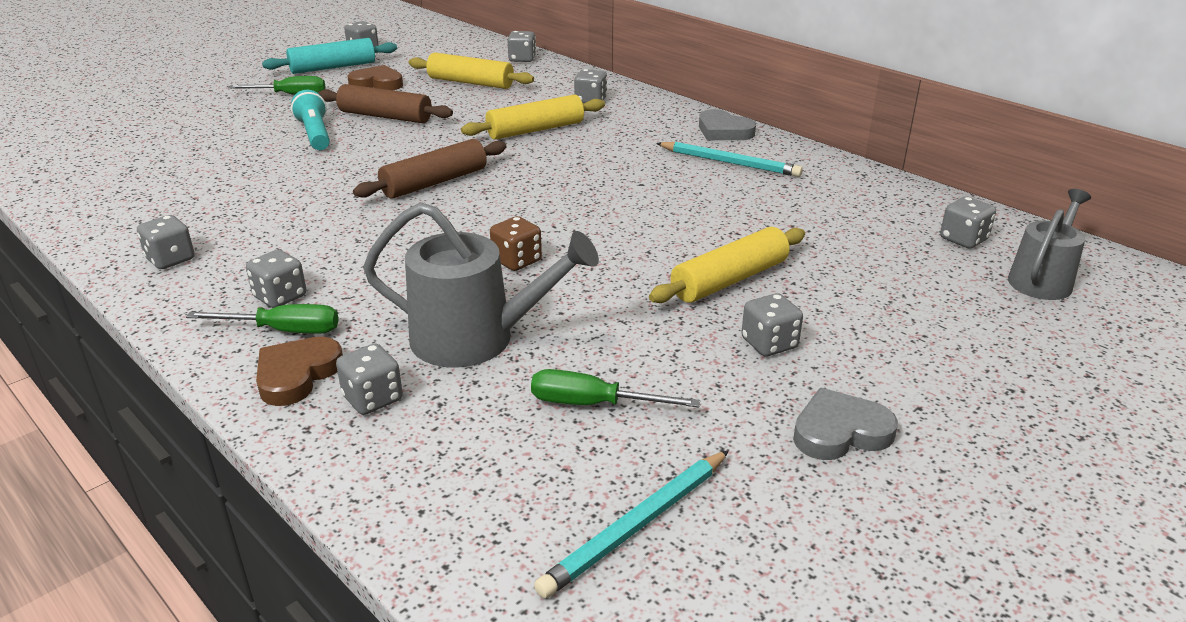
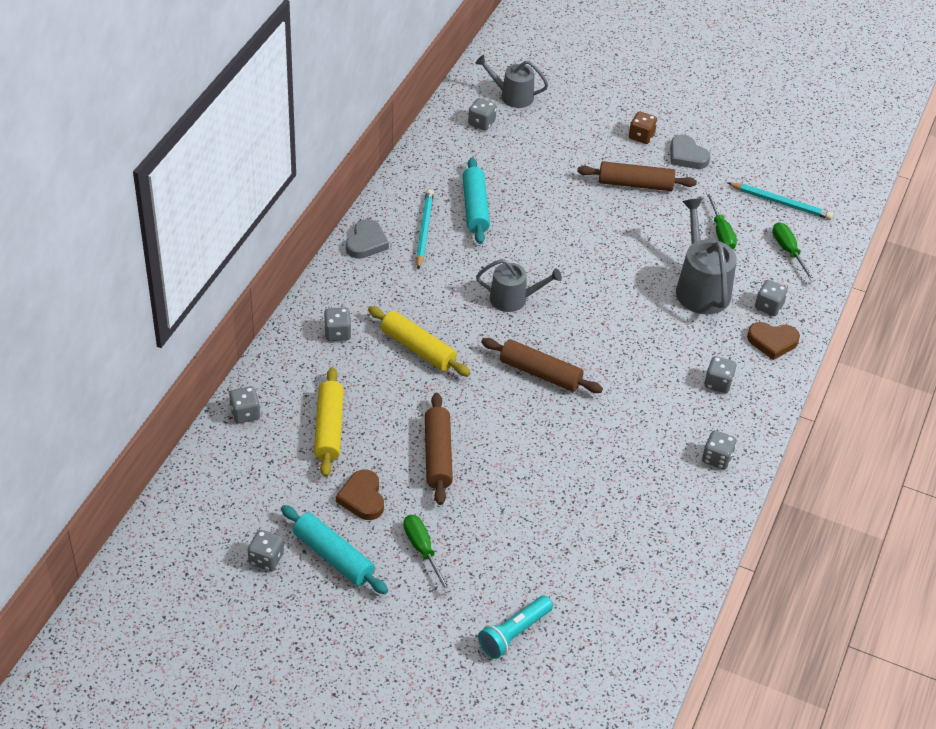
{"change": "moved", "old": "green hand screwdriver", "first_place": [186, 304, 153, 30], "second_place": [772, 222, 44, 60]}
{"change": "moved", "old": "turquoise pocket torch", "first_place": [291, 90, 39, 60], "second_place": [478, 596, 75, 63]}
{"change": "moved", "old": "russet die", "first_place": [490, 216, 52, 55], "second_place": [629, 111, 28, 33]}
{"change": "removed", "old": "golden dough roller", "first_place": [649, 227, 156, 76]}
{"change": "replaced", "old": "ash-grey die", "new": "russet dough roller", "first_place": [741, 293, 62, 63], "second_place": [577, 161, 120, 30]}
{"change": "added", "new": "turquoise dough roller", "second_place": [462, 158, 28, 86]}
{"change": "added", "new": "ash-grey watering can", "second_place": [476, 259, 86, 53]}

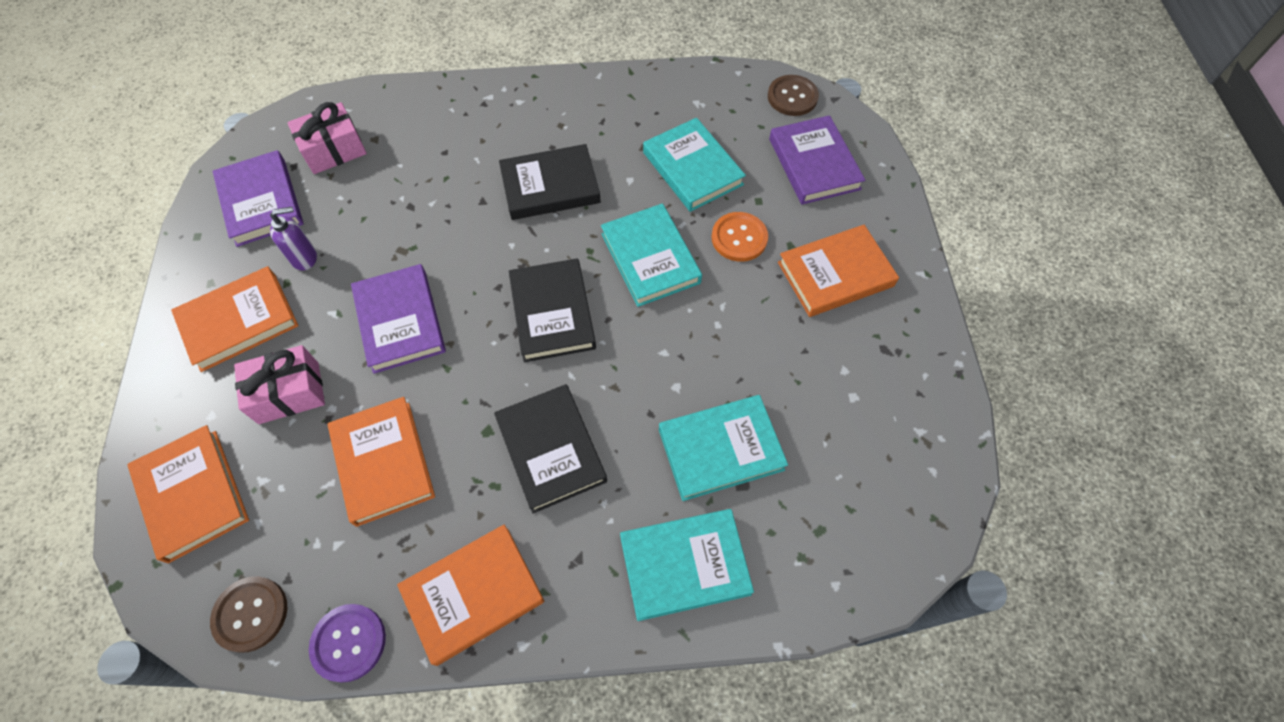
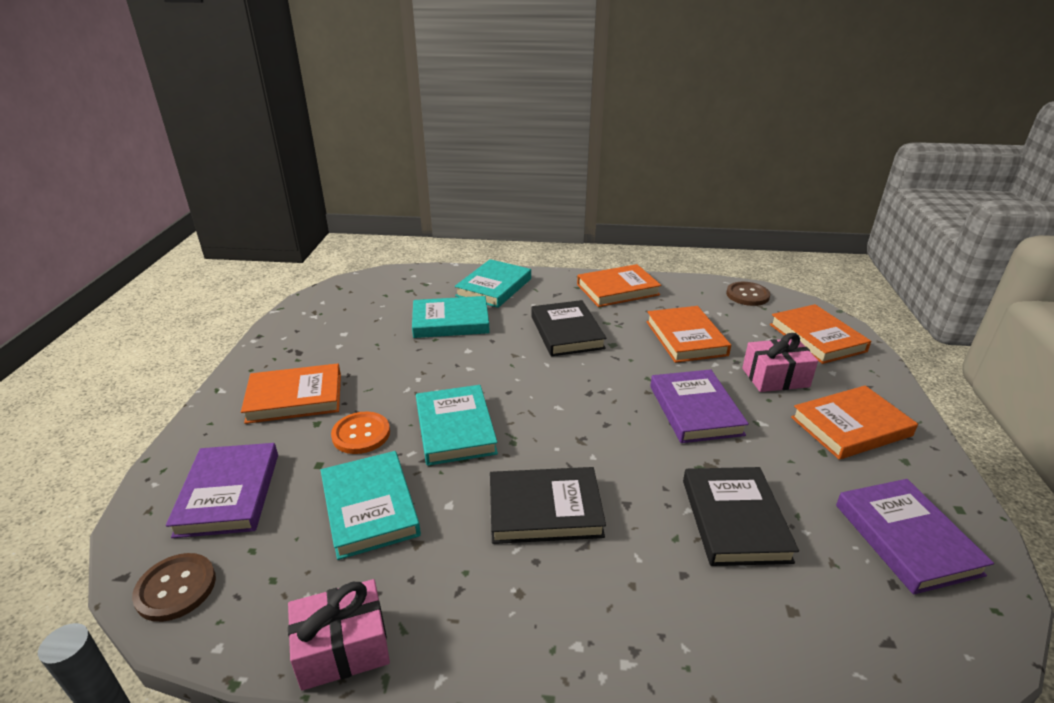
{"change": "removed", "old": "royal purple soap dispenser", "first_place": [270, 207, 47, 64]}
{"change": "moved", "old": "rose-pink present", "first_place": [287, 102, 80, 72], "second_place": [288, 579, 102, 112]}
{"change": "removed", "old": "royal purple button", "first_place": [309, 604, 77, 78]}
{"change": "moved", "old": "jet-black hardback", "first_place": [509, 258, 87, 104], "second_place": [683, 467, 116, 99]}
{"change": "turned", "old": "turquoise hardback", "first_place": [620, 509, 134, 112], "second_place": [455, 259, 76, 49], "degrees": -60}

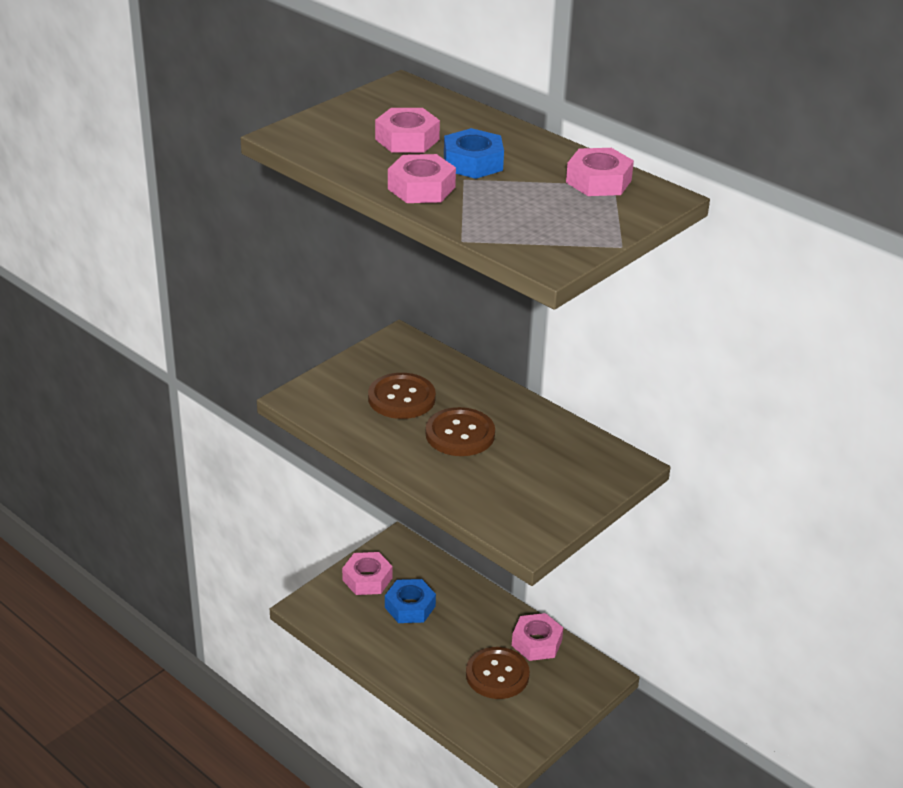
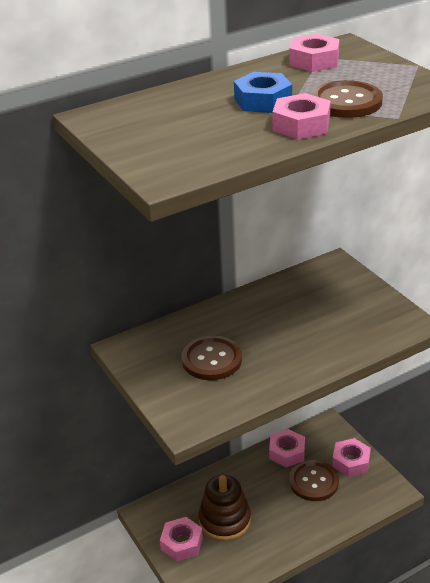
{"change": "moved", "old": "rose-pink hex nut", "first_place": [375, 108, 65, 45], "second_place": [332, 438, 39, 39]}
{"change": "replaced", "old": "royal blue hex nut", "new": "russet ring stacker", "first_place": [385, 579, 51, 44], "second_place": [198, 475, 53, 66]}
{"change": "moved", "old": "russet button", "first_place": [425, 407, 70, 49], "second_place": [311, 80, 72, 38]}

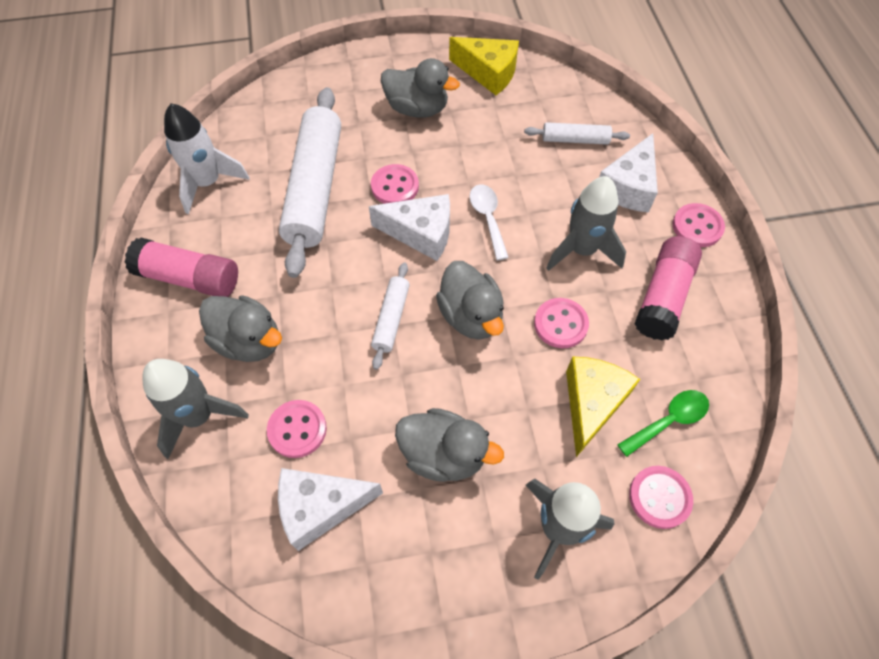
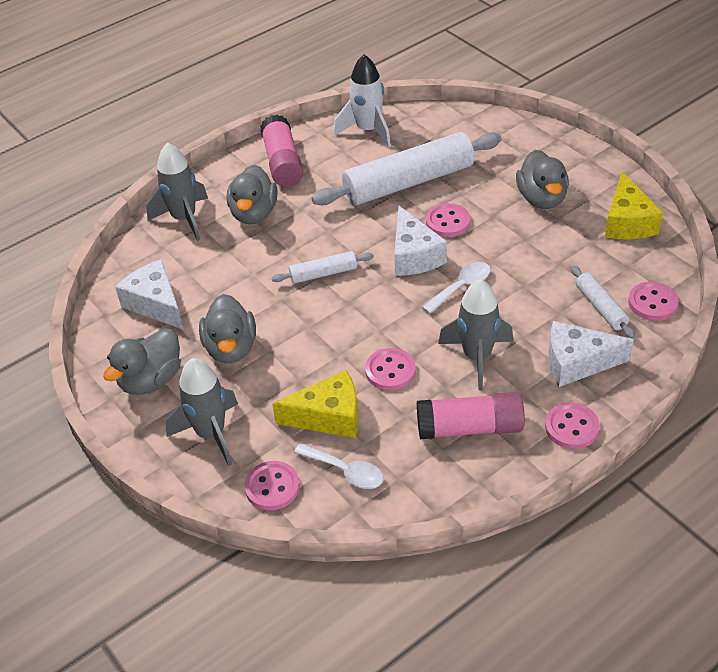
{"change": "moved", "old": "rose-pink button", "first_place": [267, 400, 60, 58], "second_place": [628, 282, 51, 39]}
{"change": "moved", "old": "ash-grey toy duck", "first_place": [436, 261, 68, 79], "second_place": [103, 328, 78, 66]}
{"change": "recoloured", "old": "green teaspoon", "new": "snow-white teaspoon", "first_place": [617, 390, 92, 67], "second_place": [294, 443, 90, 46]}

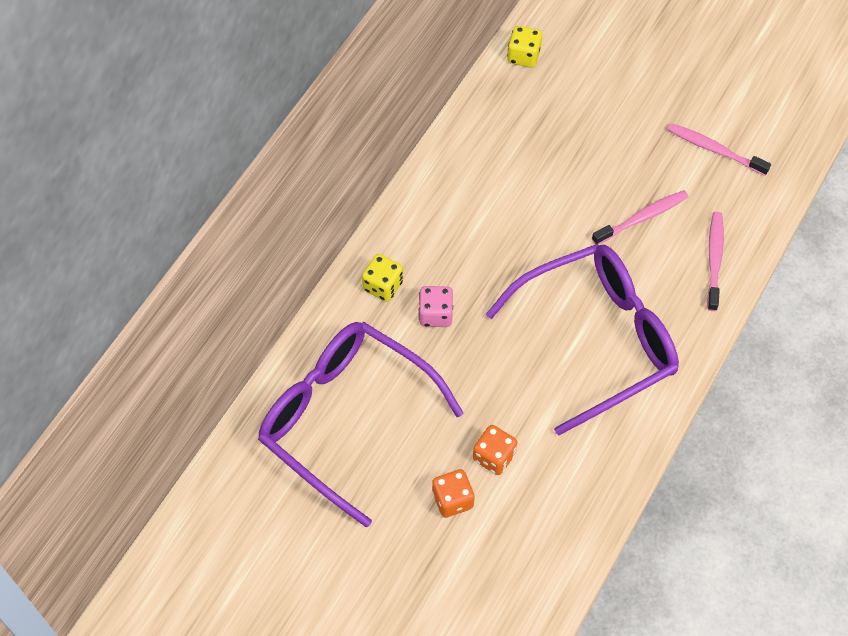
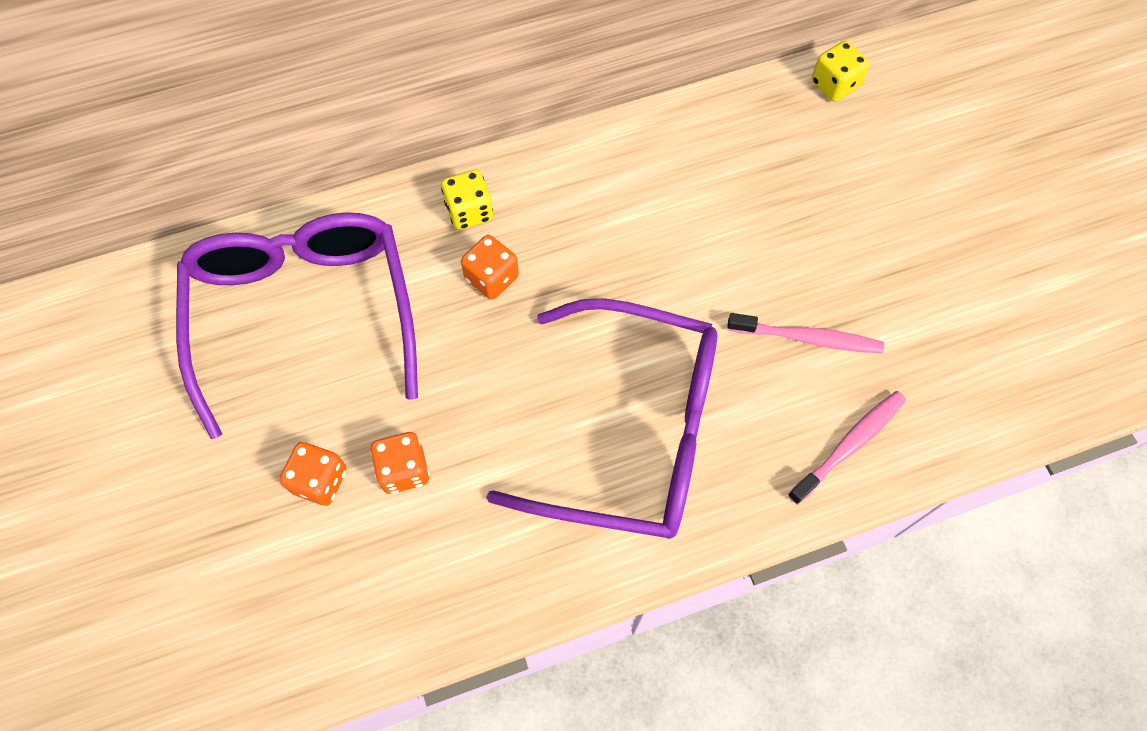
{"change": "recoloured", "old": "rose-pink die", "new": "bright orange die", "first_place": [419, 286, 34, 41], "second_place": [461, 235, 58, 65]}
{"change": "removed", "old": "rose-pink tooth brush", "first_place": [667, 123, 104, 53]}

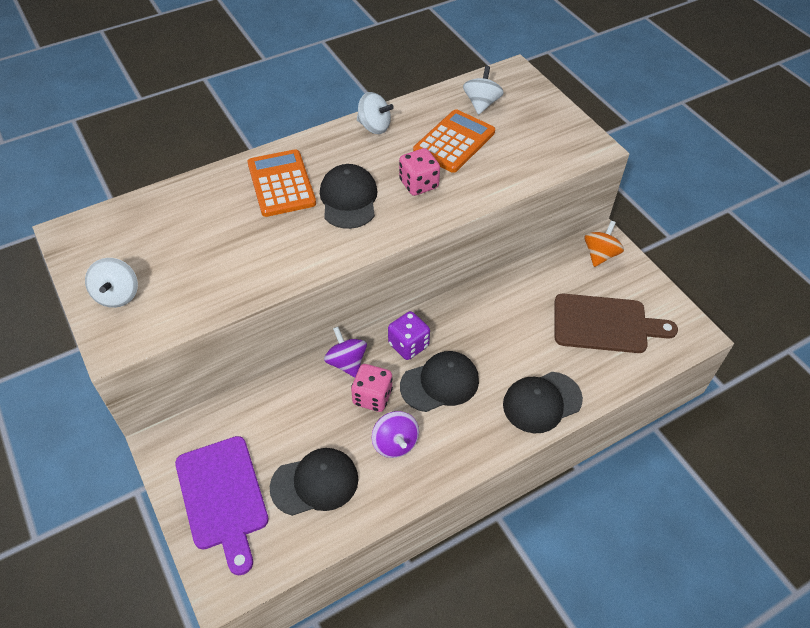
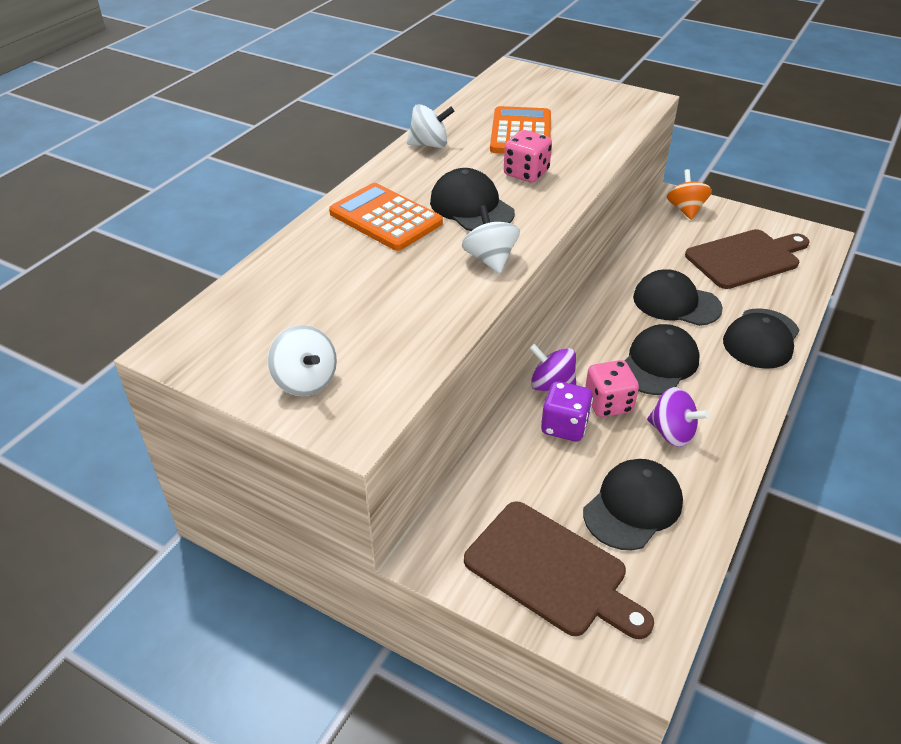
{"change": "recoloured", "old": "royal purple cutting board", "new": "russet cutting board", "first_place": [175, 436, 94, 139], "second_place": [464, 502, 190, 137]}
{"change": "moved", "old": "royal purple die", "first_place": [388, 311, 42, 49], "second_place": [541, 381, 52, 61]}
{"change": "moved", "old": "snow-white toy top", "first_place": [463, 66, 41, 49], "second_place": [462, 205, 58, 69]}
{"change": "added", "new": "jet-black cap", "second_place": [633, 269, 90, 57]}

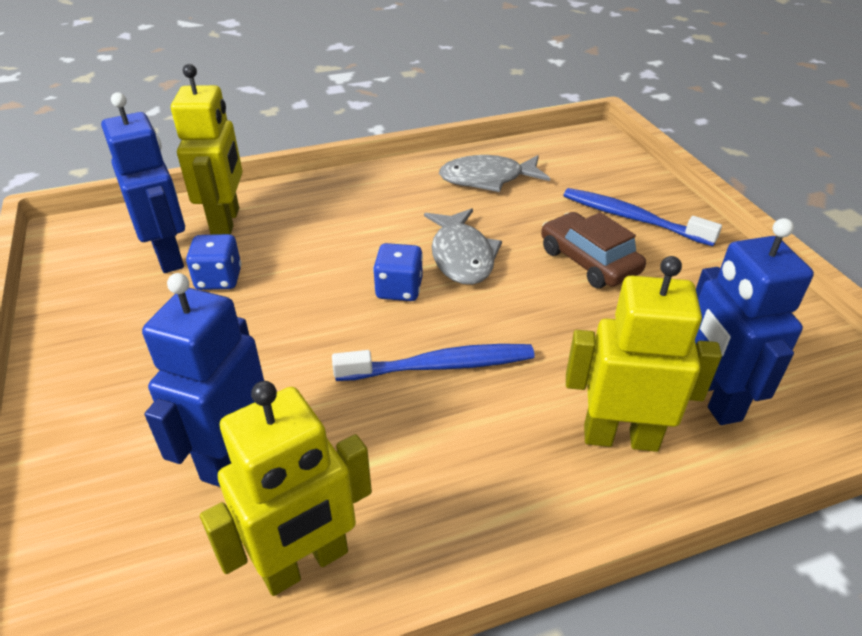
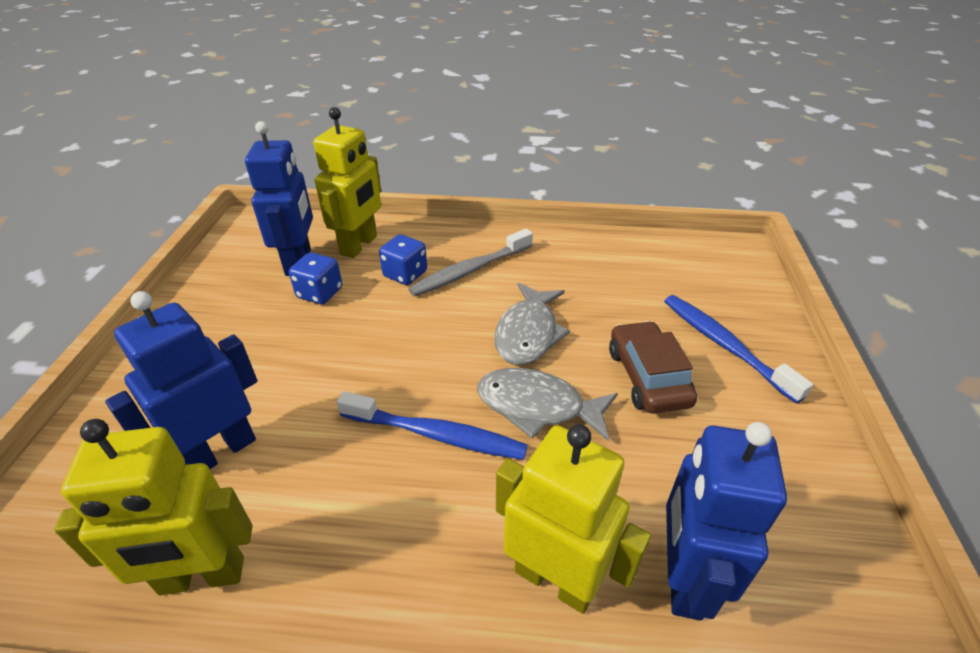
{"change": "moved", "old": "royal blue die", "first_place": [373, 243, 50, 58], "second_place": [379, 234, 48, 51]}
{"change": "moved", "old": "ash-grey toy fish", "first_place": [439, 155, 111, 37], "second_place": [477, 368, 141, 74]}
{"change": "added", "new": "ash-grey tooth brush", "second_place": [408, 229, 125, 68]}

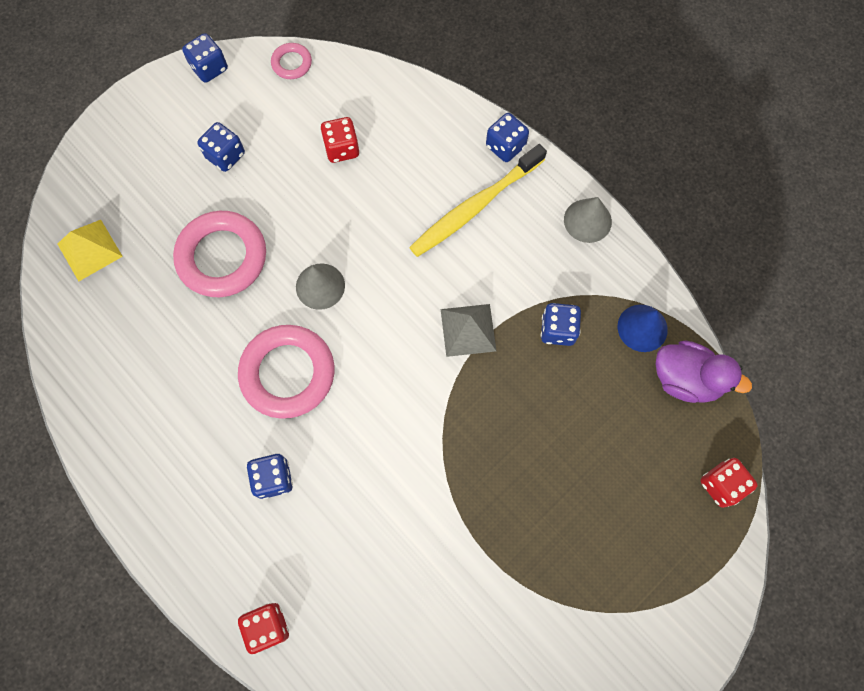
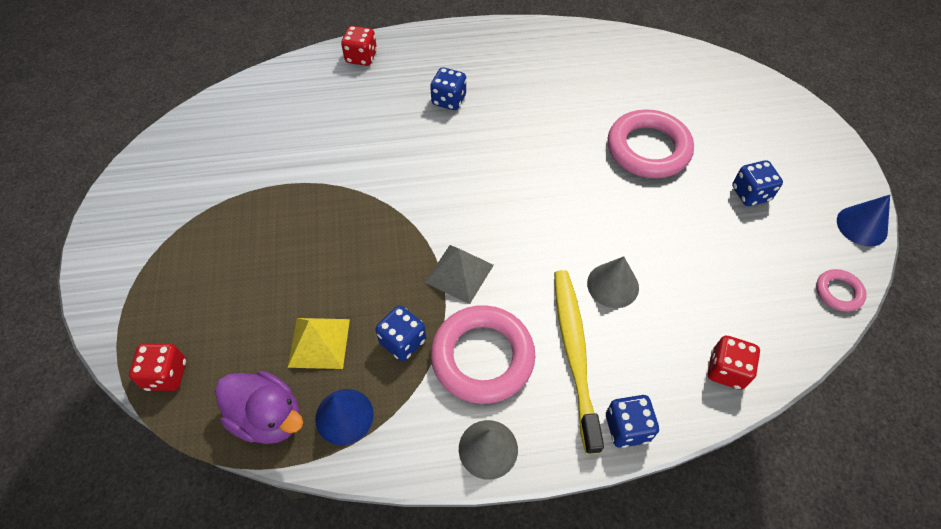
{"change": "moved", "old": "golden pyramid shape", "first_place": [58, 220, 65, 61], "second_place": [288, 318, 62, 51]}
{"change": "replaced", "old": "royal blue die", "new": "royal blue cone", "first_place": [182, 33, 46, 50], "second_place": [837, 195, 53, 52]}
{"change": "moved", "old": "rose-pink torus", "first_place": [238, 325, 96, 94], "second_place": [431, 305, 104, 99]}
{"change": "moved", "old": "ash-grey cone", "first_place": [296, 263, 49, 47], "second_place": [587, 256, 52, 52]}
{"change": "moved", "old": "scarlet die", "first_place": [320, 117, 39, 46], "second_place": [708, 336, 52, 54]}
{"change": "turned", "old": "royal purple toy duck", "first_place": [655, 341, 97, 62], "second_place": [215, 371, 88, 73], "degrees": -120}

